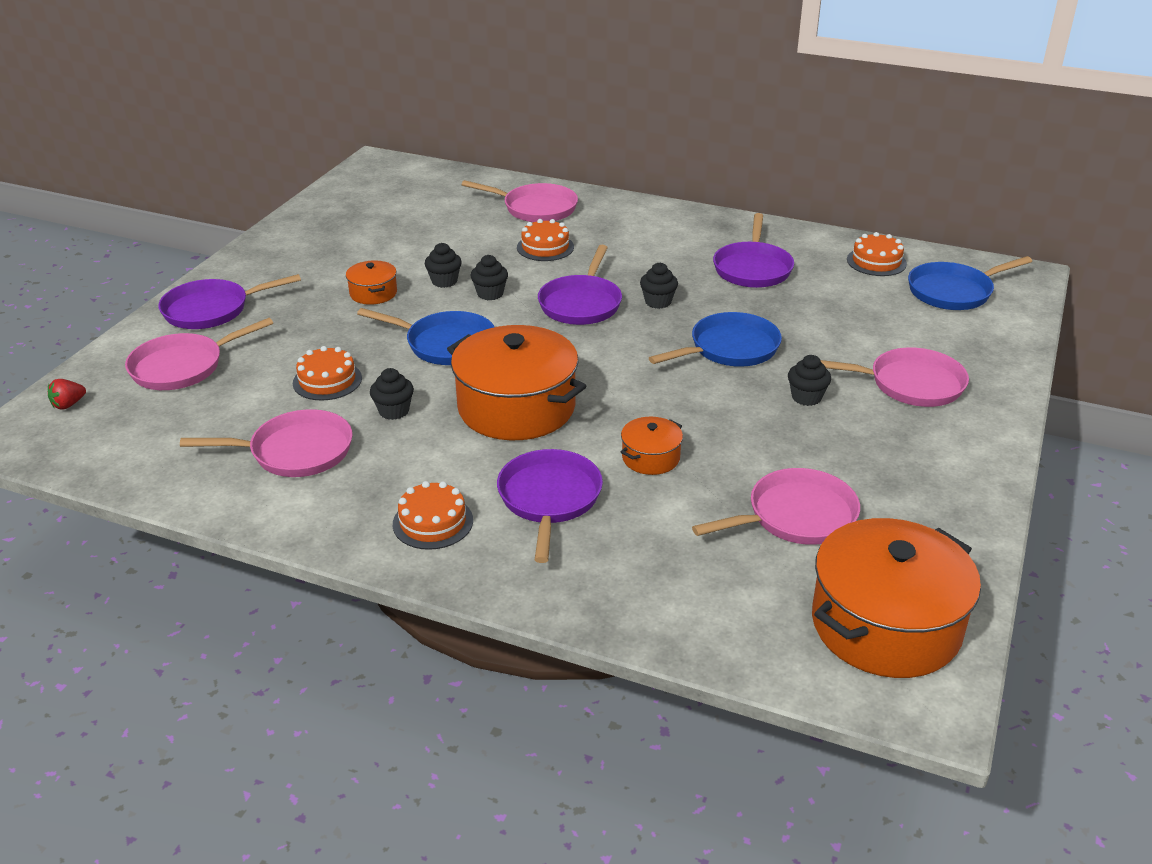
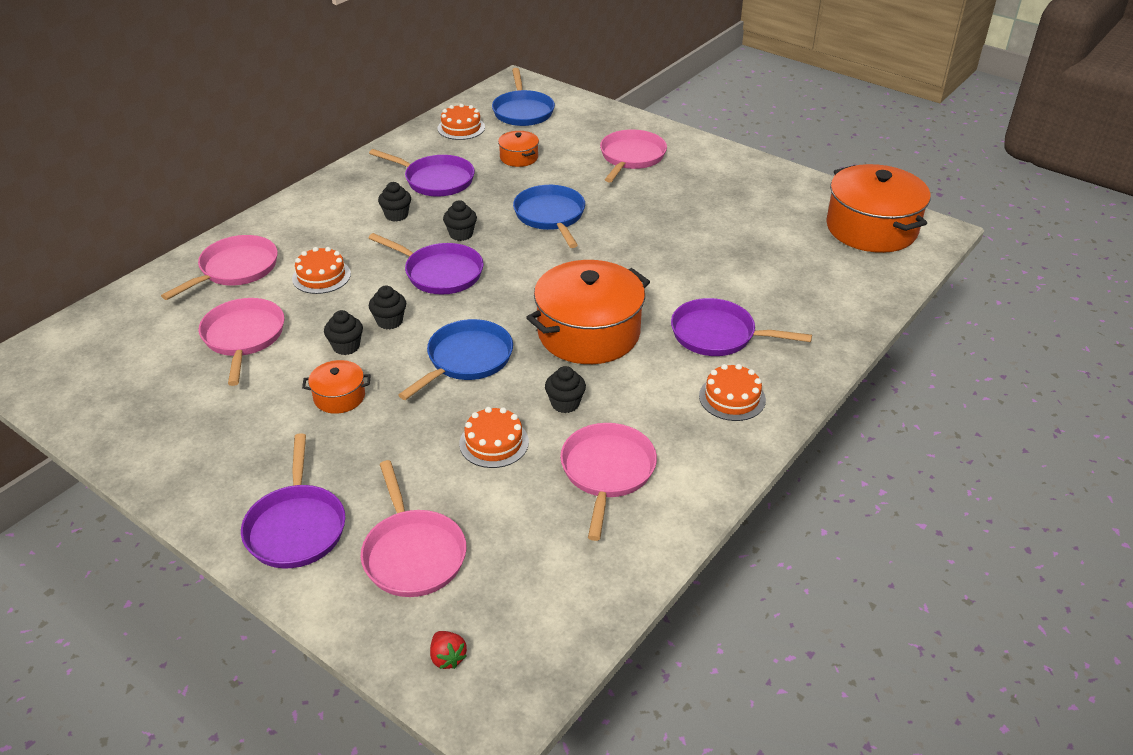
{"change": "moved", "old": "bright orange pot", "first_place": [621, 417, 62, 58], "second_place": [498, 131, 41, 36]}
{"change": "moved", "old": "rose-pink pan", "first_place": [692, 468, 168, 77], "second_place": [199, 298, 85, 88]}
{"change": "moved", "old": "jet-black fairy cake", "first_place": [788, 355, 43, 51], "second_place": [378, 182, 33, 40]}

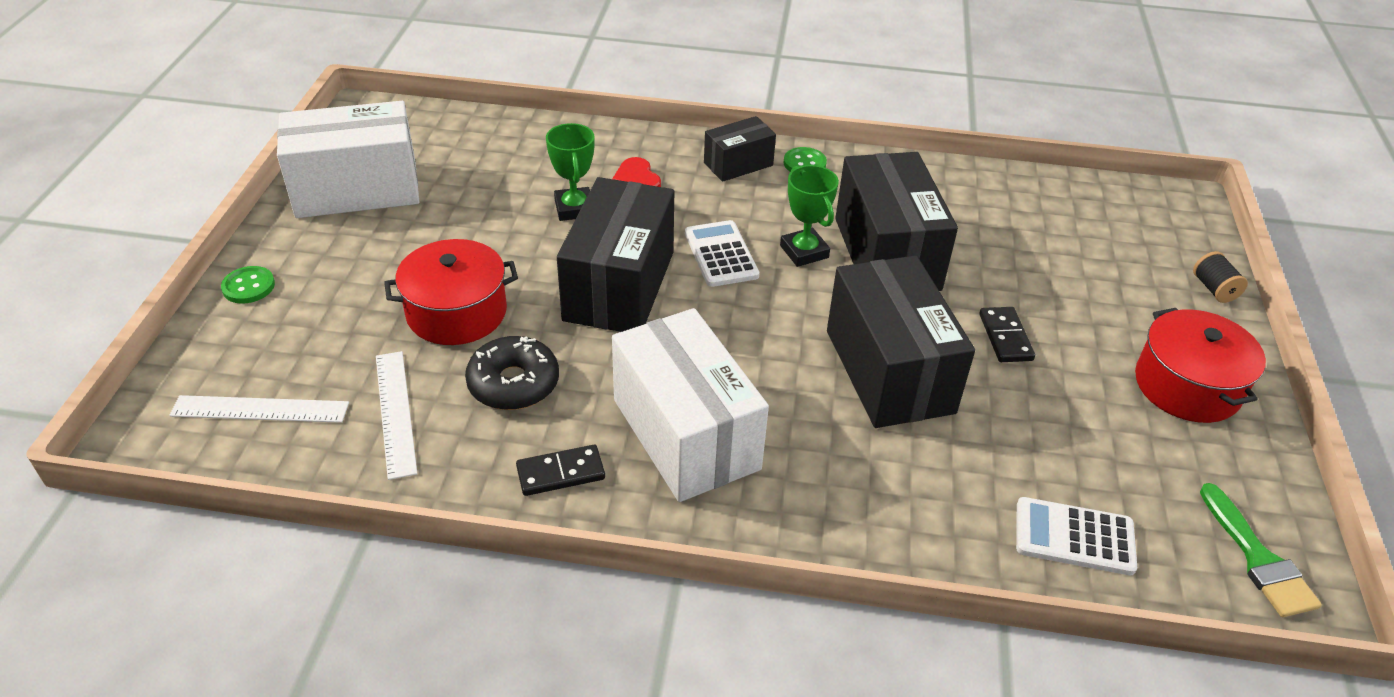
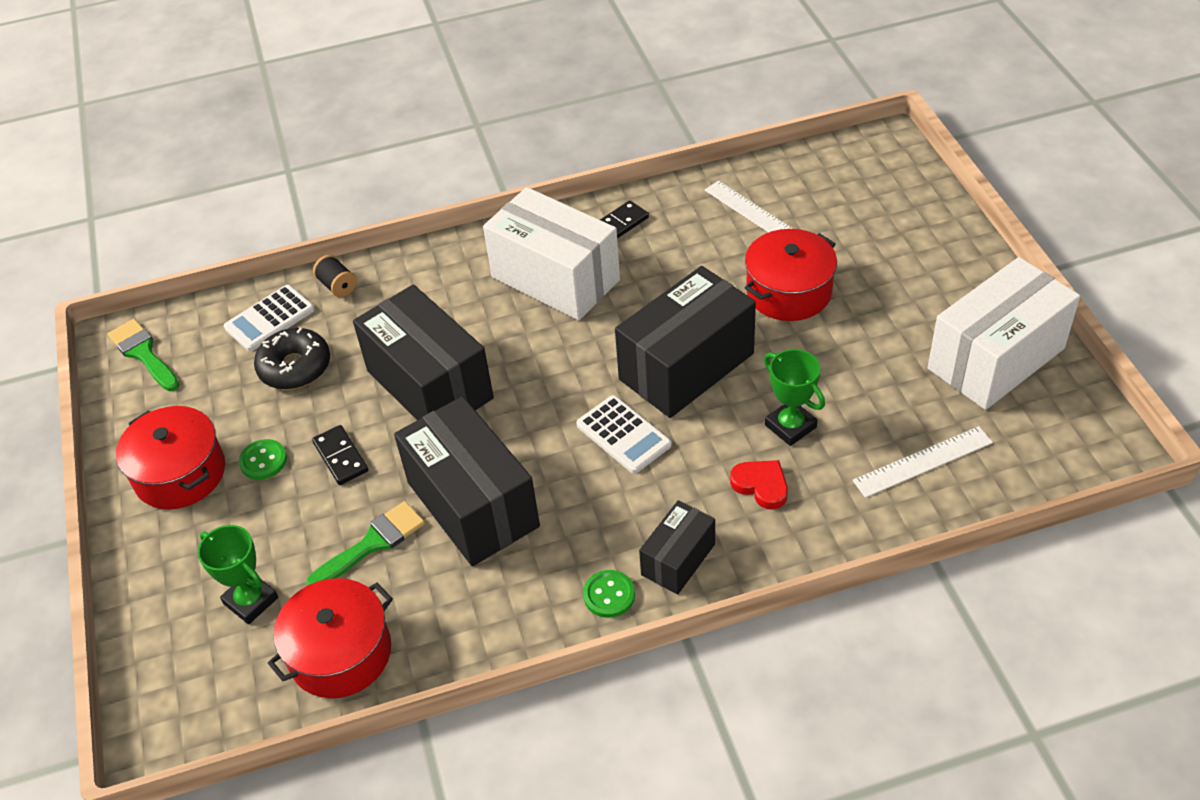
{"change": "moved", "old": "snow-white straightedge", "first_place": [170, 395, 179, 28], "second_place": [853, 426, 140, 72]}
{"change": "moved", "old": "green button", "first_place": [221, 266, 54, 38], "second_place": [239, 439, 48, 41]}
{"change": "moved", "old": "jet-black glazed donut", "first_place": [465, 336, 94, 74], "second_place": [254, 328, 76, 62]}
{"change": "turned", "old": "jet-black parcel", "first_place": [557, 177, 117, 155], "second_place": [615, 266, 141, 152], "degrees": 60}
{"change": "moved", "old": "green trophy", "first_place": [780, 165, 59, 102], "second_place": [198, 525, 80, 99]}
{"change": "turned", "old": "snow-white adding machine", "first_place": [1016, 497, 121, 78], "second_place": [224, 285, 91, 66], "degrees": 150}
{"change": "moved", "old": "jet-black spool", "first_place": [1193, 251, 55, 52], "second_place": [313, 255, 44, 42]}
{"change": "added", "new": "scarlet pot", "second_place": [268, 578, 125, 120]}
{"change": "added", "new": "green brush", "second_place": [306, 501, 119, 84]}

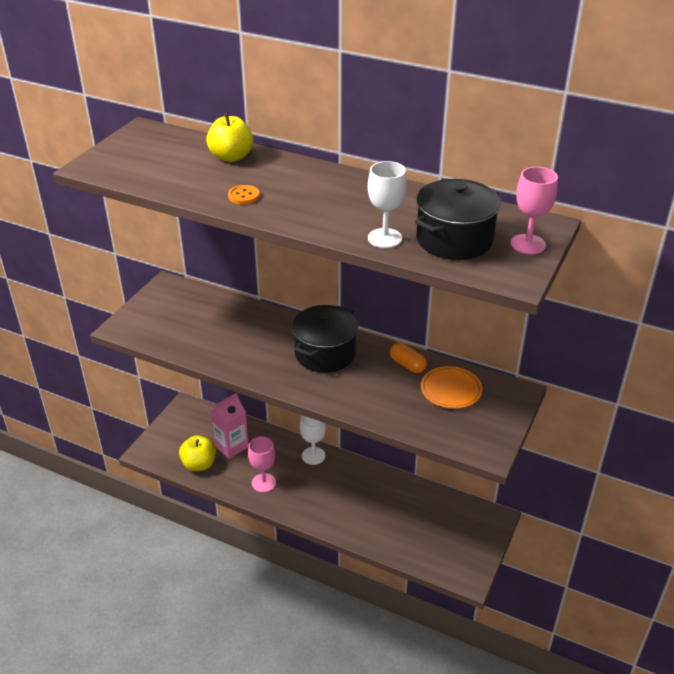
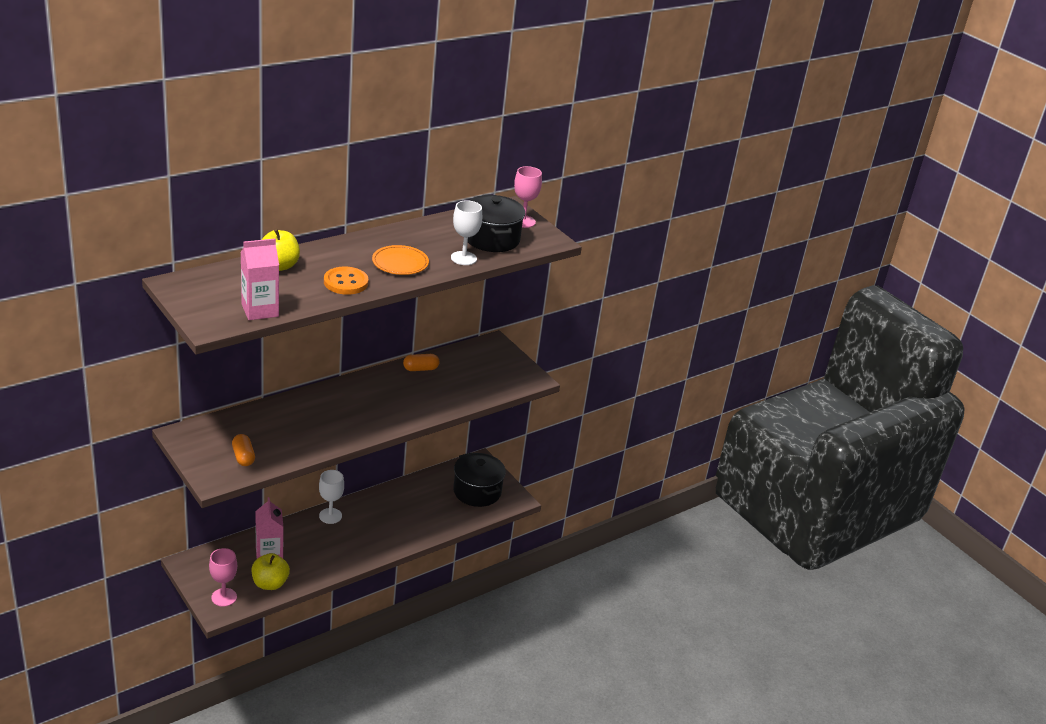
{"change": "resized", "old": "bright orange button", "first_place": [228, 185, 32, 19], "second_place": [324, 267, 44, 28], "factor": 1.65}
{"change": "moved", "old": "rose-pink goblet", "first_place": [248, 436, 28, 57], "second_place": [209, 548, 28, 59]}
{"change": "moved", "old": "jet-black pot", "first_place": [292, 305, 66, 68], "second_place": [453, 452, 53, 55]}
{"change": "moved", "old": "bright orange dinner plate", "first_place": [421, 366, 62, 43], "second_place": [372, 245, 57, 30]}
{"change": "added", "new": "bright orange capsule", "second_place": [232, 434, 23, 32]}
{"change": "added", "new": "rose-pink carton", "second_place": [241, 238, 38, 82]}

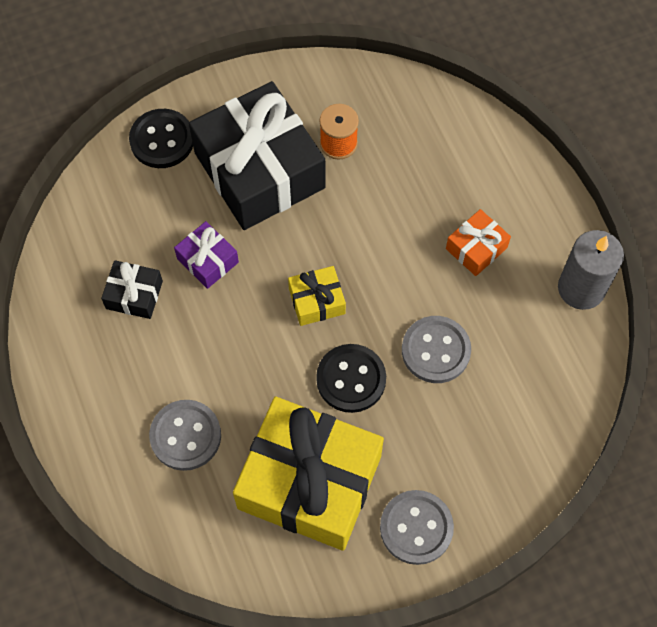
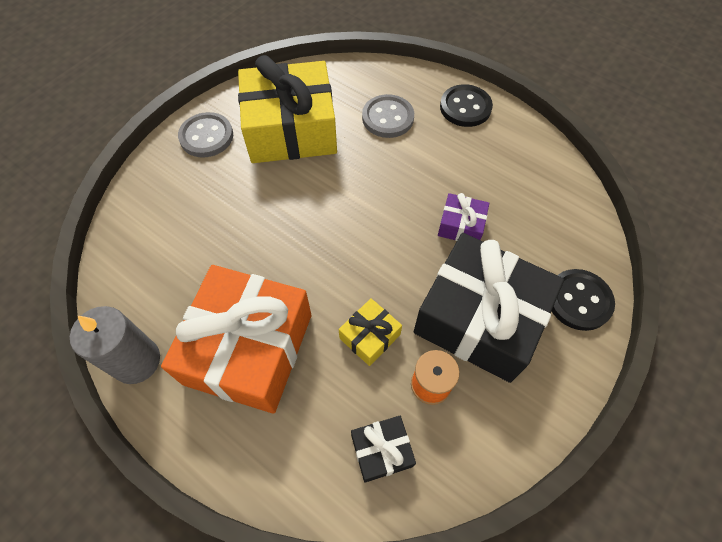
{"change": "moved", "old": "jet-black present", "first_place": [101, 260, 62, 59], "second_place": [351, 416, 65, 67]}
{"change": "moved", "old": "golden present", "first_place": [288, 266, 58, 60], "second_place": [339, 298, 63, 68]}
{"change": "moved", "old": "jet-black button", "first_place": [316, 344, 70, 69], "second_place": [440, 84, 53, 43]}
{"change": "removed", "old": "ash-grey button", "first_place": [402, 316, 69, 67]}
{"change": "resized", "old": "bright orange present", "first_place": [446, 209, 65, 67], "second_place": [161, 265, 150, 149], "factor": 2.29}

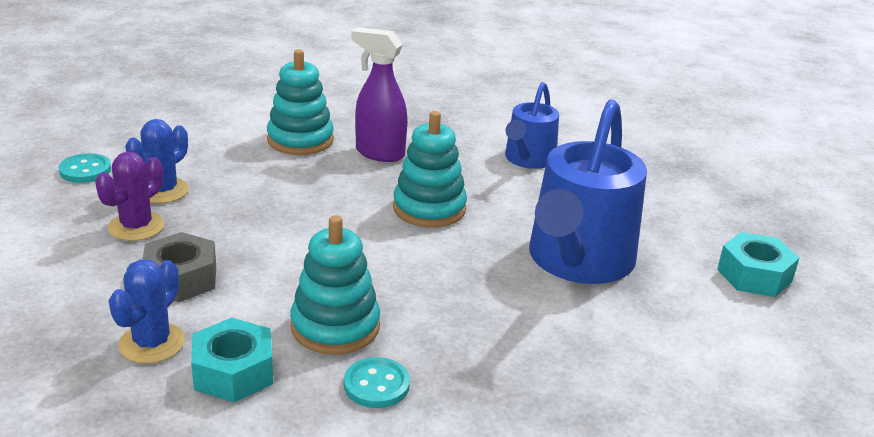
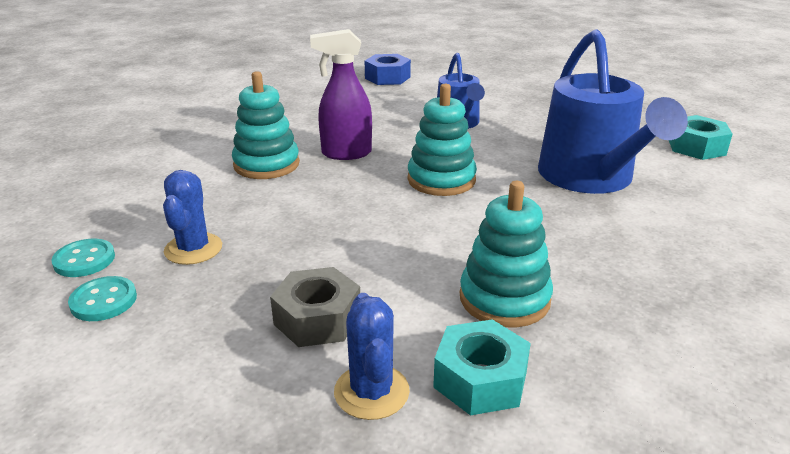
{"change": "removed", "old": "royal purple prickly plant", "first_place": [95, 151, 70, 90]}
{"change": "moved", "old": "turquoise button", "first_place": [344, 357, 66, 51], "second_place": [68, 276, 69, 45]}
{"change": "added", "new": "royal blue hex nut", "second_place": [365, 54, 46, 31]}

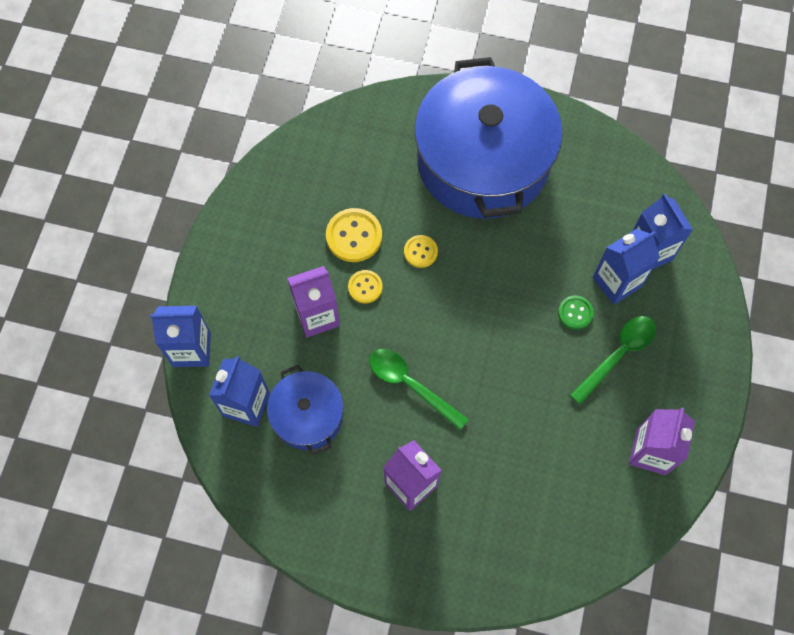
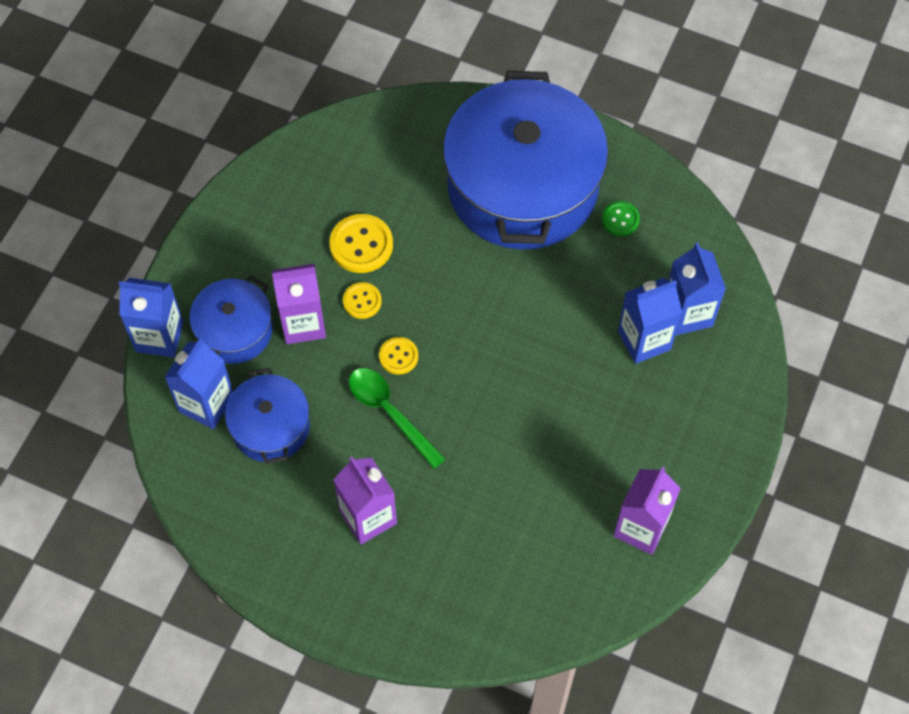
{"change": "moved", "old": "golden button", "first_place": [404, 235, 34, 33], "second_place": [379, 337, 39, 38]}
{"change": "moved", "old": "green button", "first_place": [558, 296, 36, 34], "second_place": [602, 201, 38, 35]}
{"change": "removed", "old": "green teaspoon", "first_place": [570, 316, 86, 89]}
{"change": "added", "new": "royal blue pot", "second_place": [189, 276, 84, 88]}

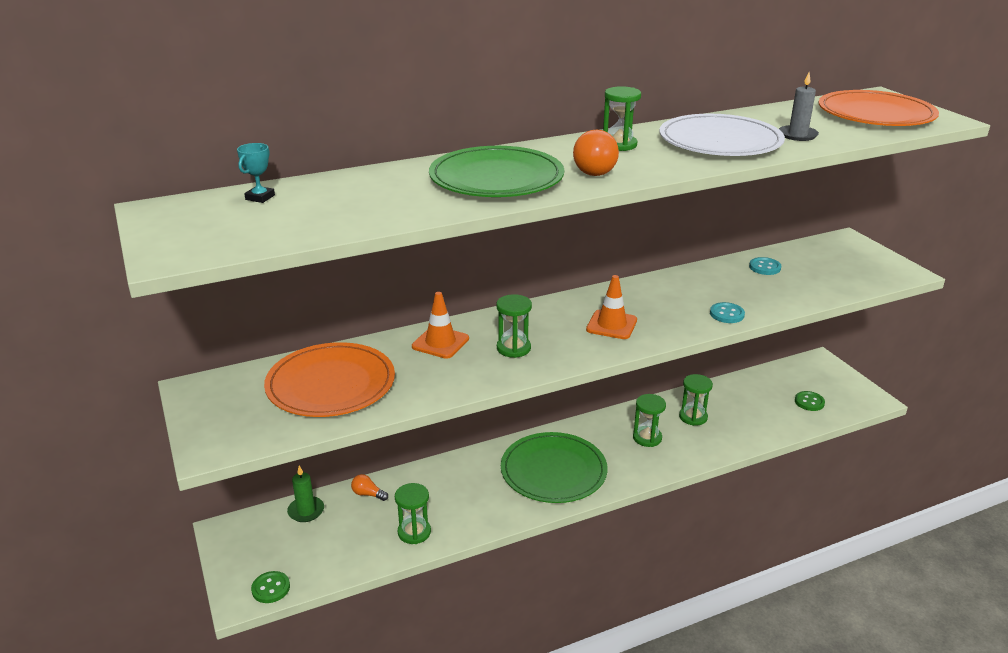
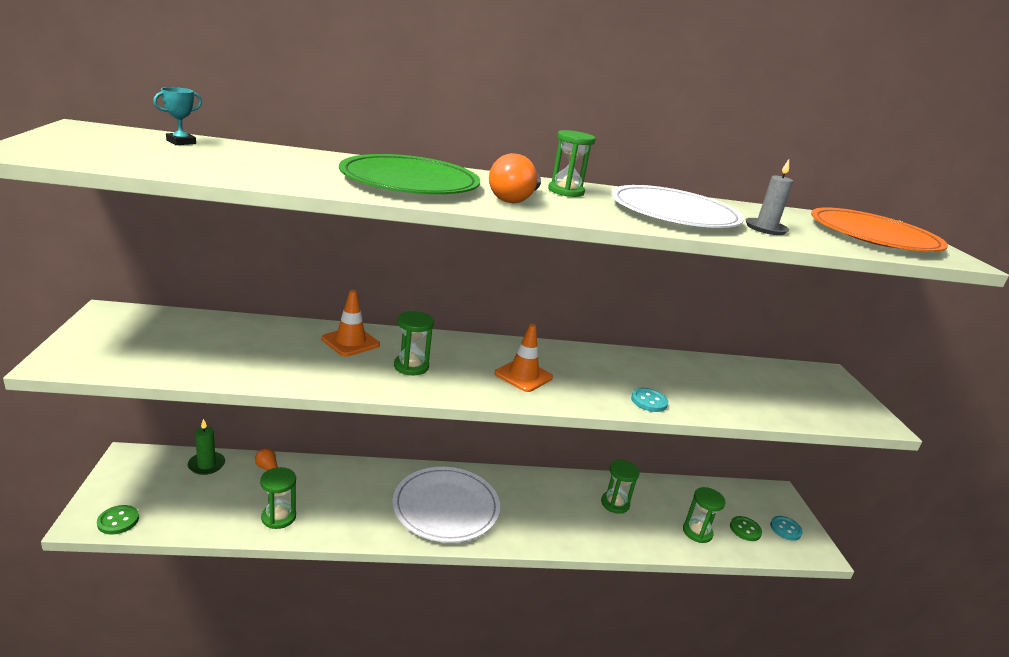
{"change": "removed", "old": "bright orange dinner plate", "first_place": [264, 342, 131, 75]}
{"change": "recoloured", "old": "green dinner plate", "new": "snow-white dinner plate", "first_place": [501, 432, 107, 71], "second_place": [392, 467, 108, 76]}
{"change": "moved", "old": "green hourglass", "first_place": [633, 394, 33, 53], "second_place": [683, 487, 42, 56]}
{"change": "moved", "old": "turquoise button", "first_place": [749, 257, 32, 18], "second_place": [770, 516, 33, 25]}

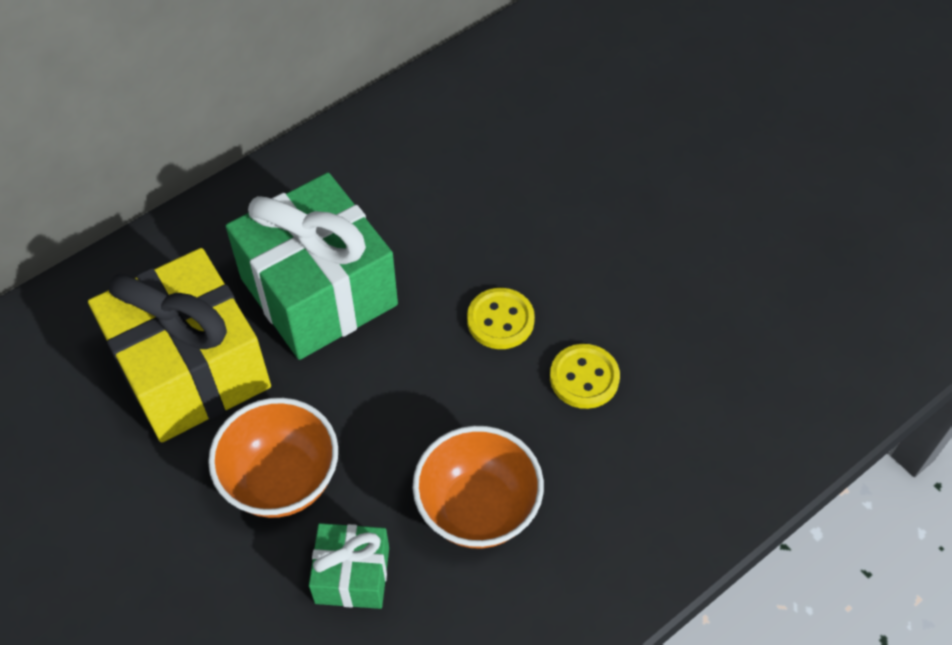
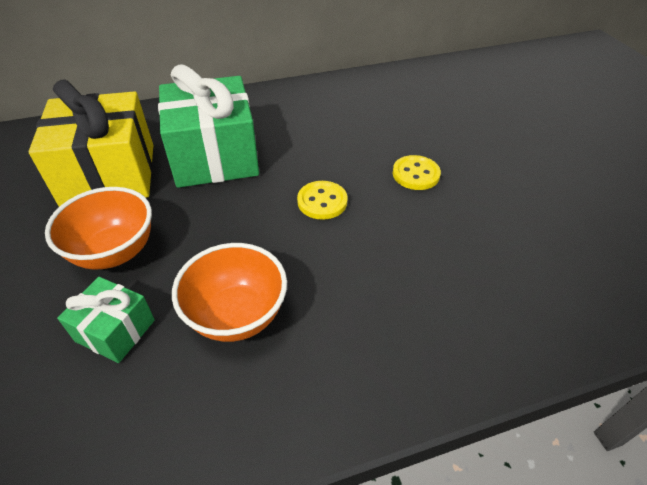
{"change": "moved", "old": "golden button", "first_place": [550, 344, 70, 65], "second_place": [393, 155, 48, 35]}

